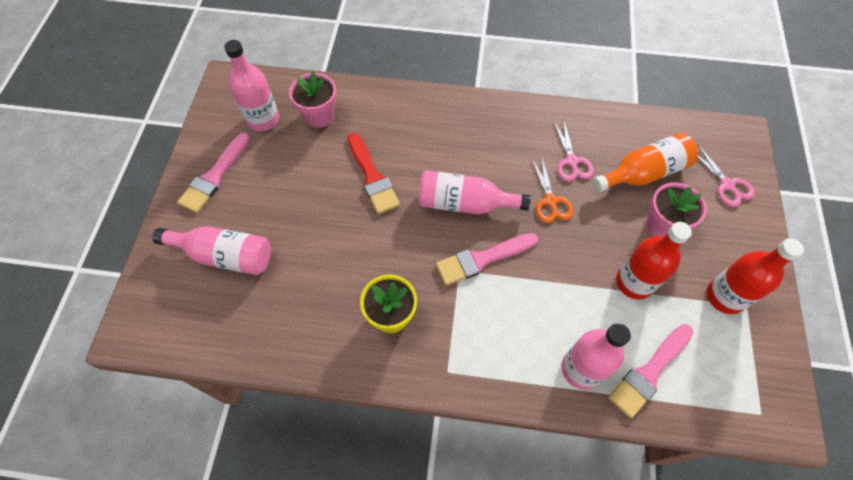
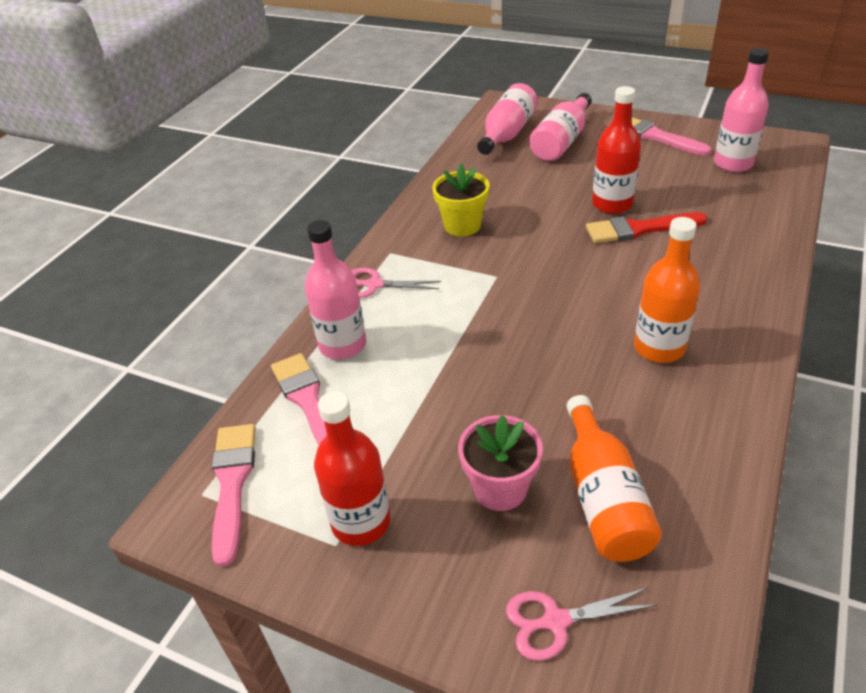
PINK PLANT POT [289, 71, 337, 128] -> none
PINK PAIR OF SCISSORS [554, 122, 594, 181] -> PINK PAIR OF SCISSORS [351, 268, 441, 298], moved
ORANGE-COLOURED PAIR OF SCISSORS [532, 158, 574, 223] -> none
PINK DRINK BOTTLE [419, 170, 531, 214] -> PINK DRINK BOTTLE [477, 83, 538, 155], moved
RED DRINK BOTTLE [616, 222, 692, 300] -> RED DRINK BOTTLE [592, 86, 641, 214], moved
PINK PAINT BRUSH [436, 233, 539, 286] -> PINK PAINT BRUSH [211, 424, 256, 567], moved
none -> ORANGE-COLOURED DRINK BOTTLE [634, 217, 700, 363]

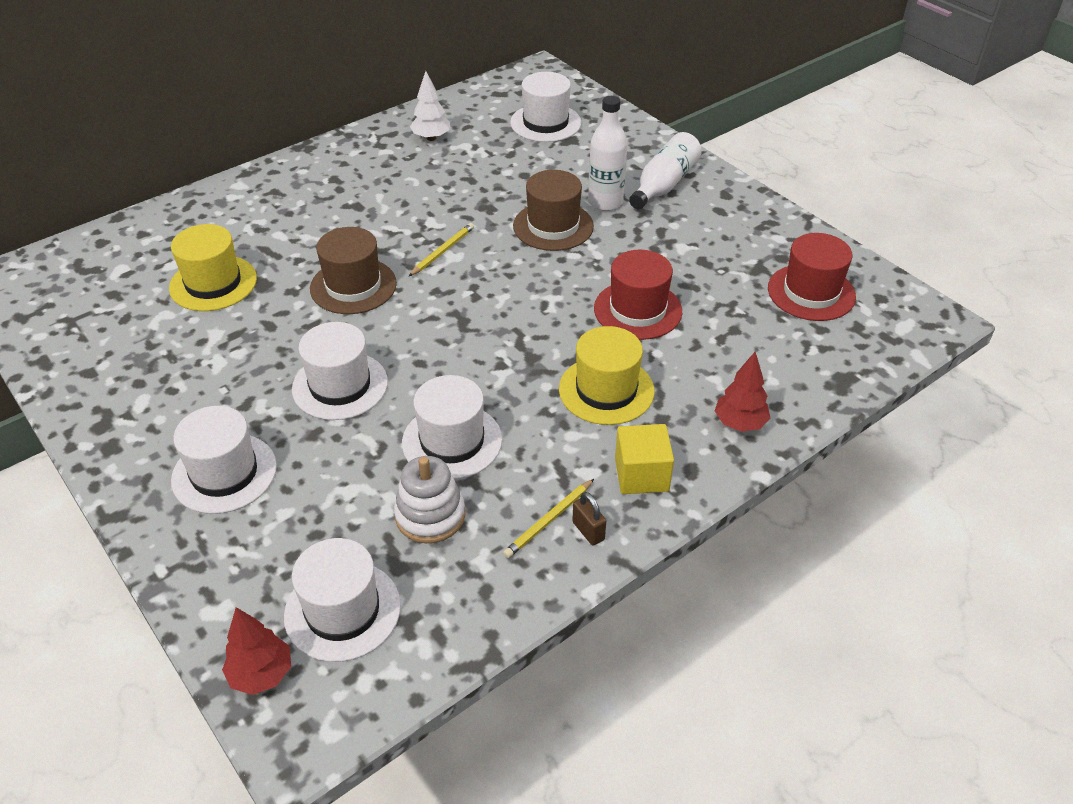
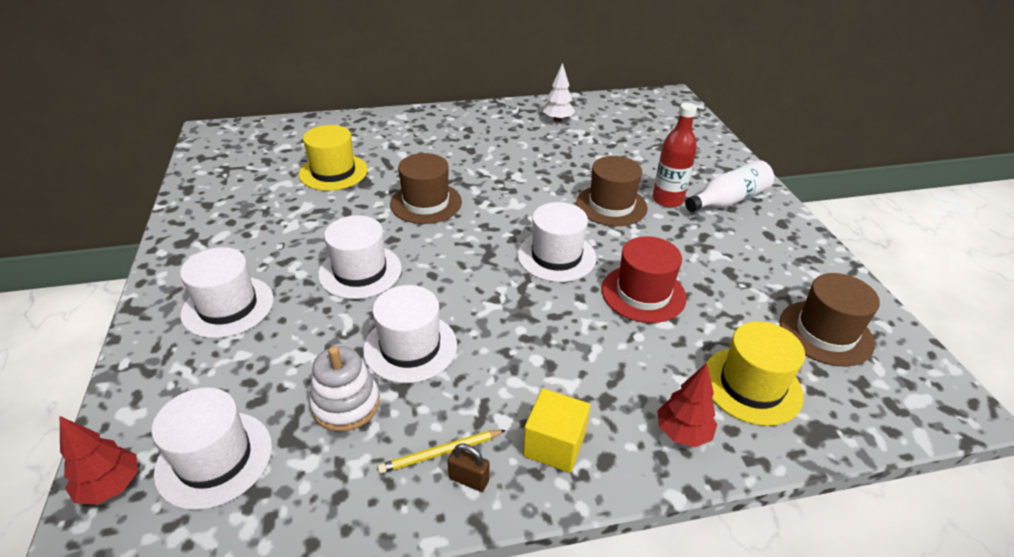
WHITE TALL HAT [510, 72, 581, 142] -> WHITE TALL HAT [517, 202, 596, 282], moved
WHITE DRINK BOTTLE [588, 96, 628, 211] -> RED DRINK BOTTLE [652, 103, 697, 208]
BRIGHT YELLOW WOODEN PENCIL [409, 223, 474, 276] -> none
RED TALL HAT [768, 233, 856, 321] -> DARK BROWN TALL HAT [780, 273, 880, 367]
BRIGHT YELLOW TALL HAT [559, 326, 655, 425] -> BRIGHT YELLOW TALL HAT [706, 321, 805, 426], moved
DARK BROWN SMALL LOCK [572, 492, 606, 546] -> DARK BROWN SMALL LOCK [448, 443, 489, 492], 60 degrees counterclockwise

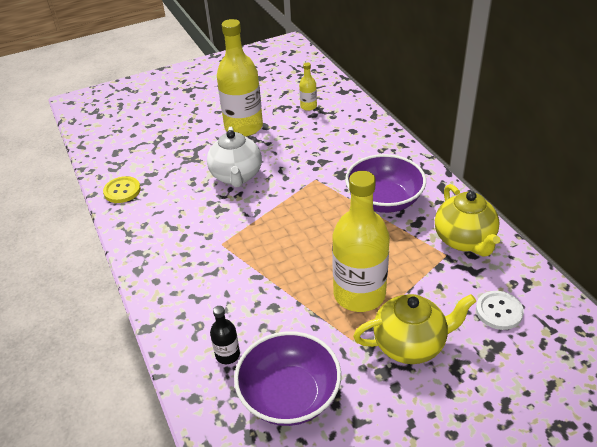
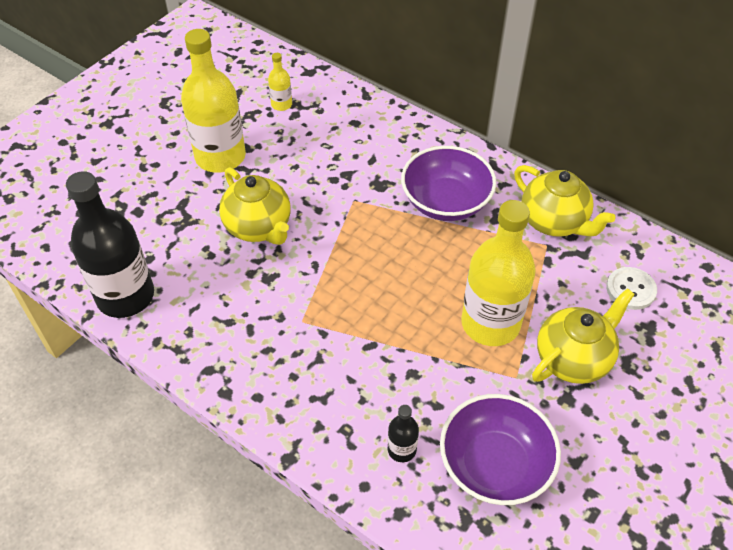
WHITE TEAPOT [207, 127, 262, 187] -> BRIGHT YELLOW TEAPOT [219, 167, 290, 245]
BRIGHT YELLOW SHIRT BUTTON [103, 176, 141, 203] -> BLACK DRINK BOTTLE [66, 171, 154, 318]

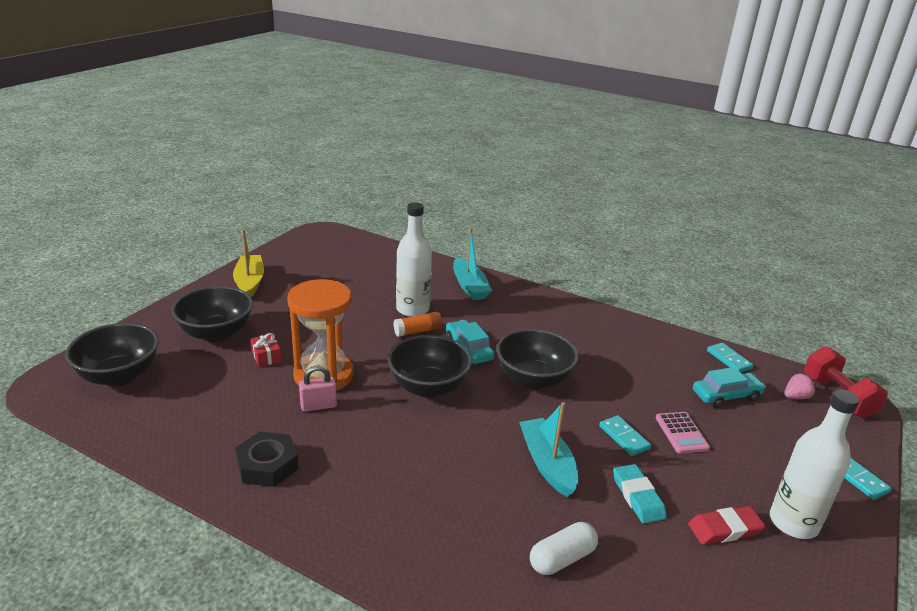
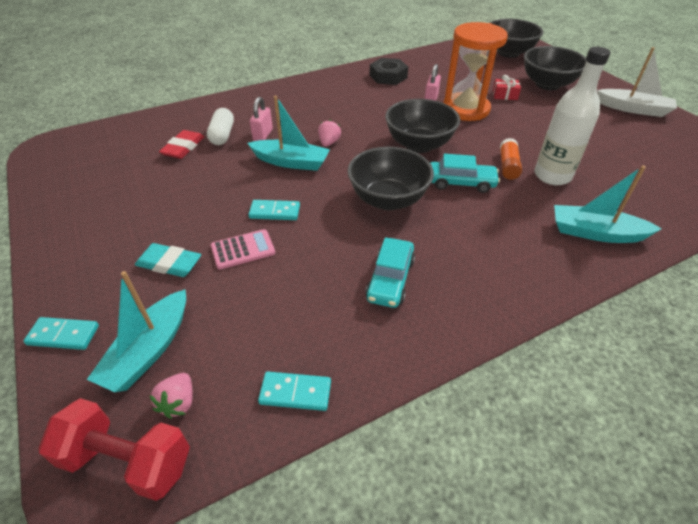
BRIGHT YELLOW TOY BOAT [233, 229, 264, 297] -> WHITE TOY BOAT [597, 47, 677, 117]
AQUA AUTOMOBILE [693, 367, 766, 408] -> AQUA AUTOMOBILE [365, 237, 415, 308], moved
WHITE DRINK BOTTLE [770, 389, 859, 539] -> none
PINK CALCULATOR [656, 412, 710, 454] -> PINK CALCULATOR [211, 229, 275, 269], 135 degrees clockwise
AQUA ERASER [613, 464, 667, 524] -> AQUA ERASER [135, 243, 201, 277], moved
RED ERASER [688, 506, 766, 545] -> RED ERASER [159, 130, 204, 159], moved
none -> PINK SMALL LOCK [250, 97, 273, 141]
none -> PINK STRAWBERRY [318, 119, 341, 147]
none -> AQUA TOY BOAT [87, 271, 186, 392]

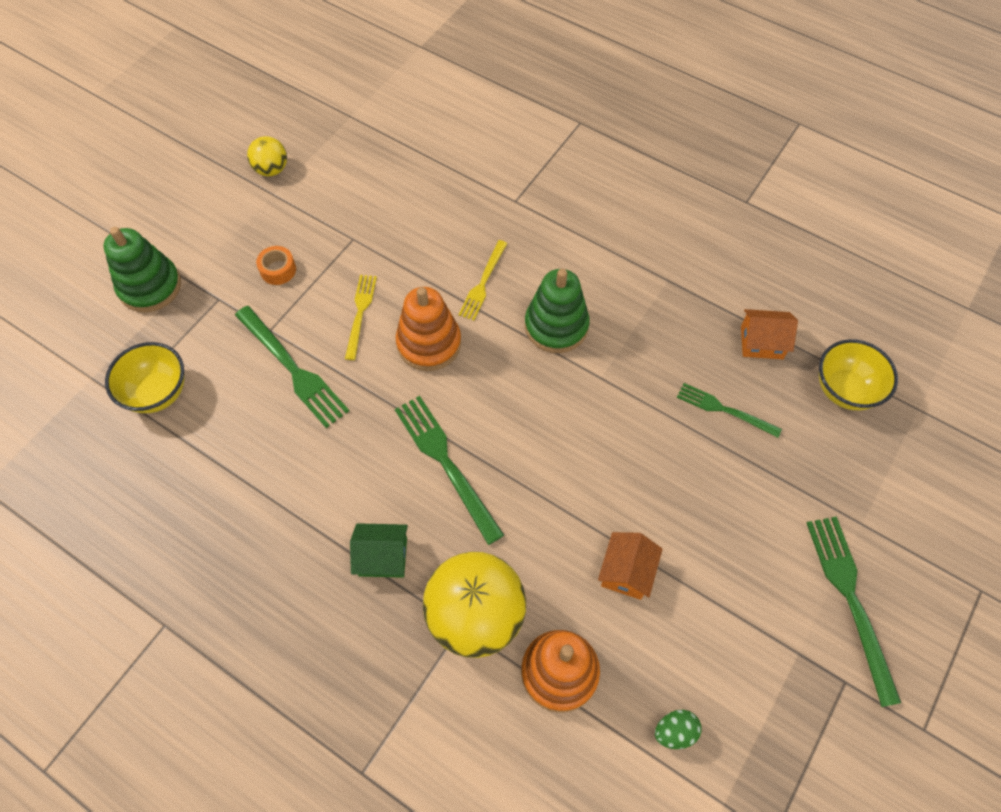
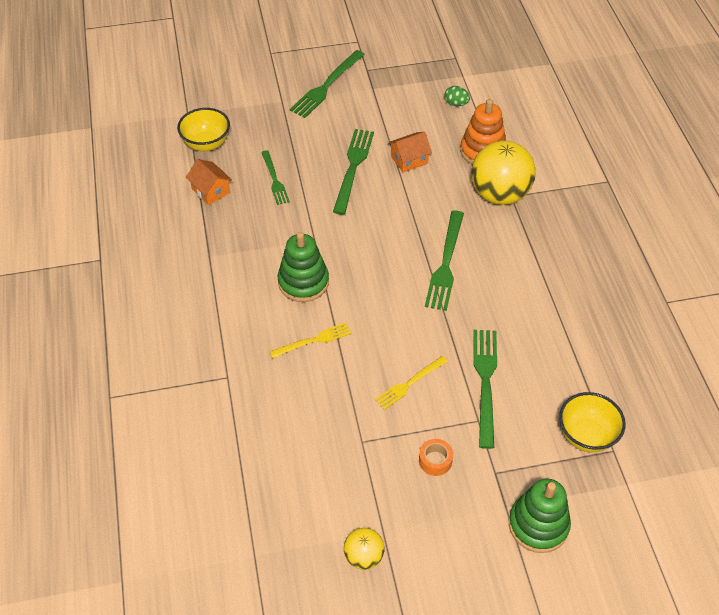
ORANGE-COLOURED STACKING TOY [396, 287, 461, 371] -> none
GREEN HOUSE [350, 523, 408, 578] -> none
none -> GREEN TABLE FORK [333, 129, 374, 215]

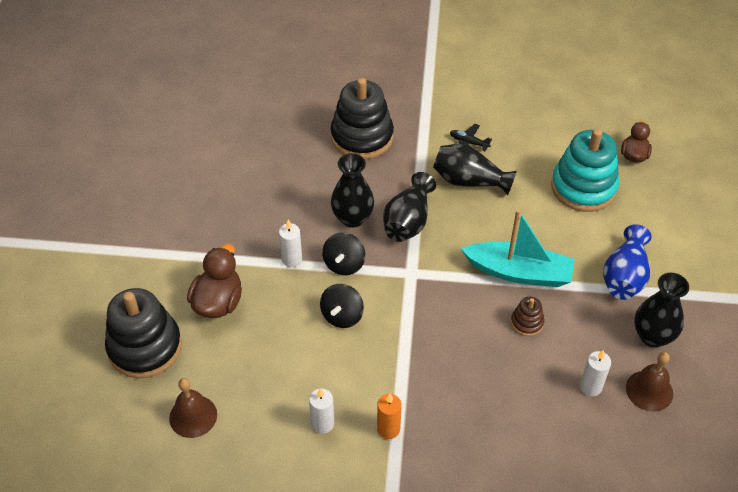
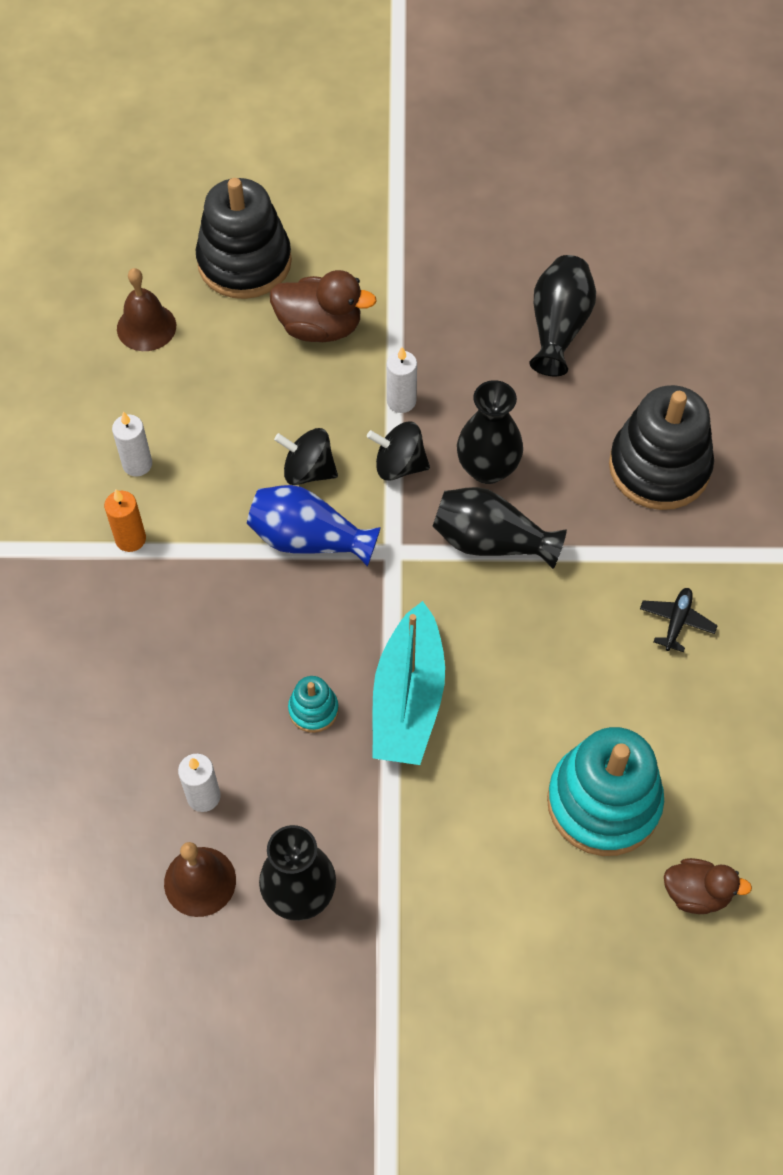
BLACK FLOWER VASE [433, 144, 517, 195] -> BLACK FLOWER VASE [529, 255, 596, 376], moved
COBALT FLOWER VASE [603, 224, 651, 300] -> COBALT FLOWER VASE [247, 485, 381, 567], moved
DARK BROWN STACKING TOY [511, 297, 544, 336] -> AQUA STACKING TOY [288, 676, 339, 733]

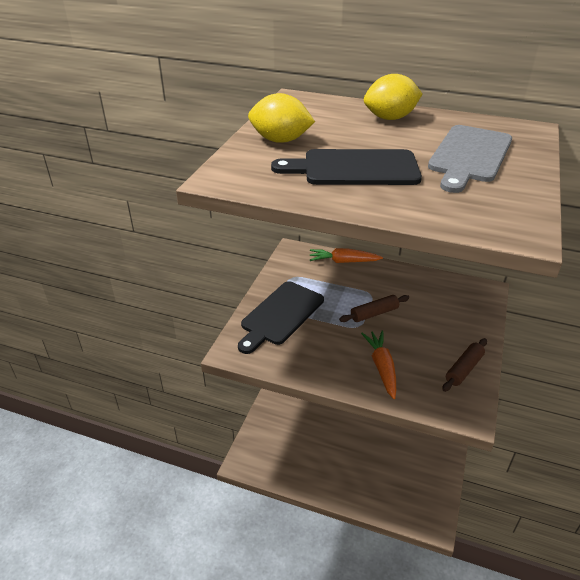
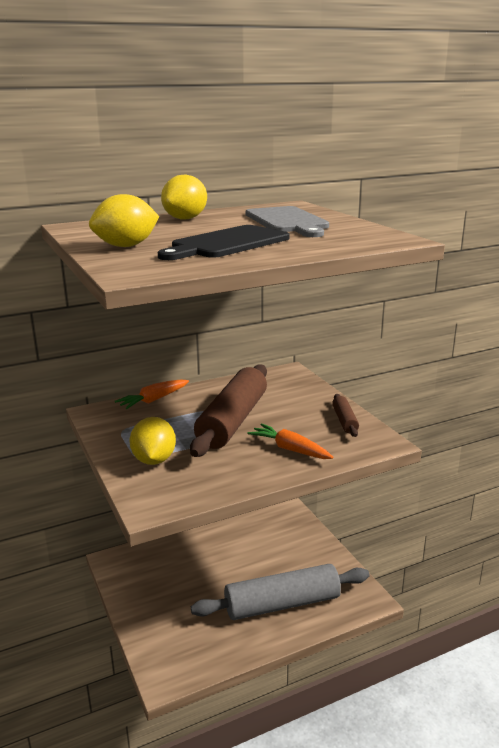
BLACK BREAD BOARD [238, 281, 324, 354] -> BRIGHT YELLOW CITRUS FRUIT [130, 417, 176, 465]
DARK BROWN PASTRY ROLLER [339, 295, 409, 322] -> DARK BROWN PASTRY ROLLER [190, 364, 267, 457], x2.24
none -> GRAY PASTRY ROLLER [191, 564, 369, 620]

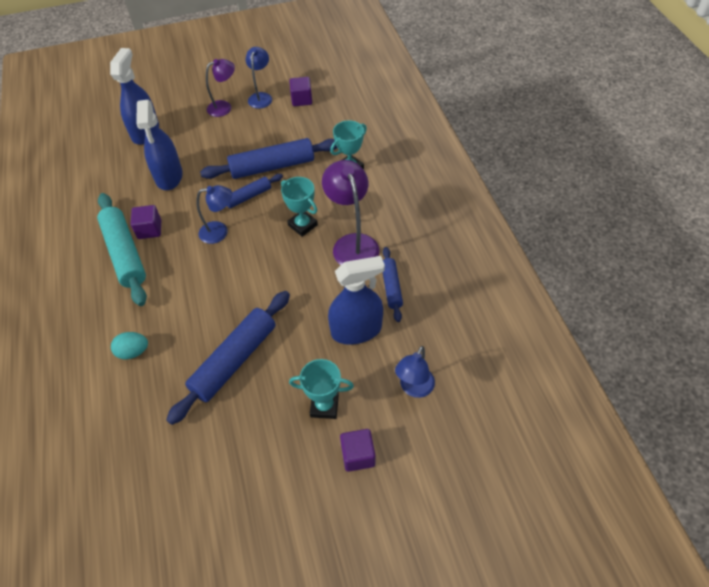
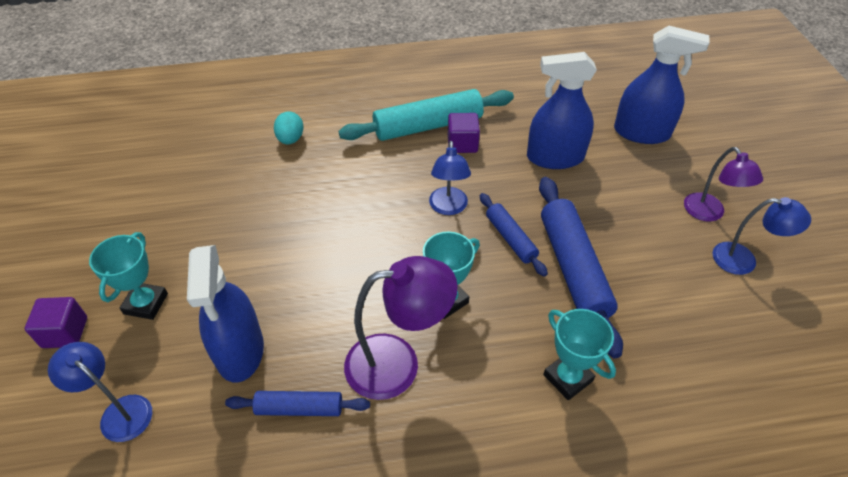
ROYAL PURPLE BLOCK [289, 77, 312, 106] -> none
COBALT PASTRY ROLLER [166, 291, 290, 425] -> none

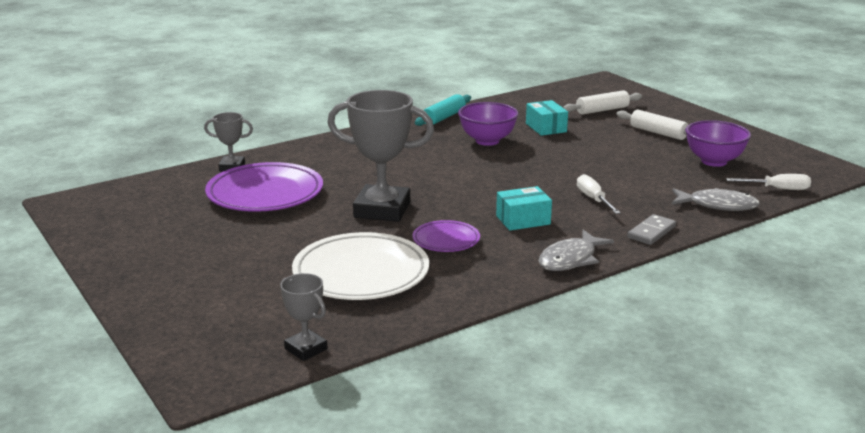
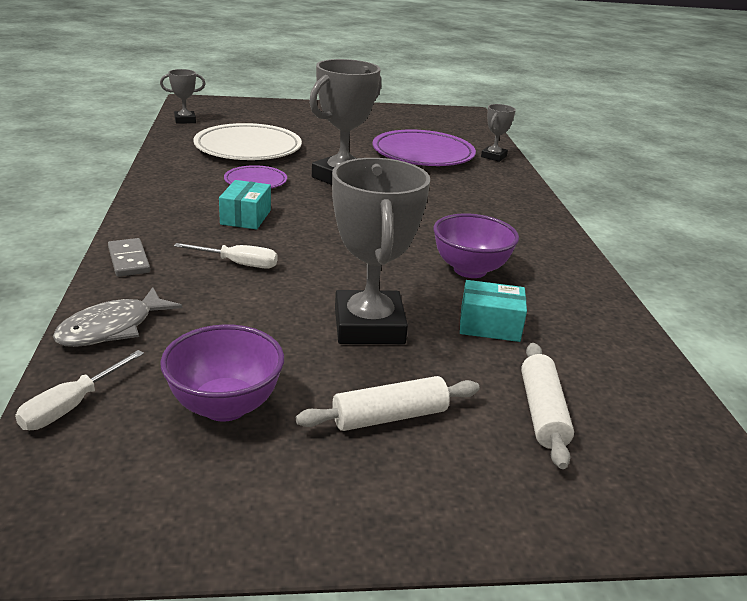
AQUA PASTRY ROLLER [415, 94, 471, 126] -> none
GRAY TOY FISH [539, 230, 614, 271] -> none
none -> GRAY TROPHY [332, 158, 430, 344]

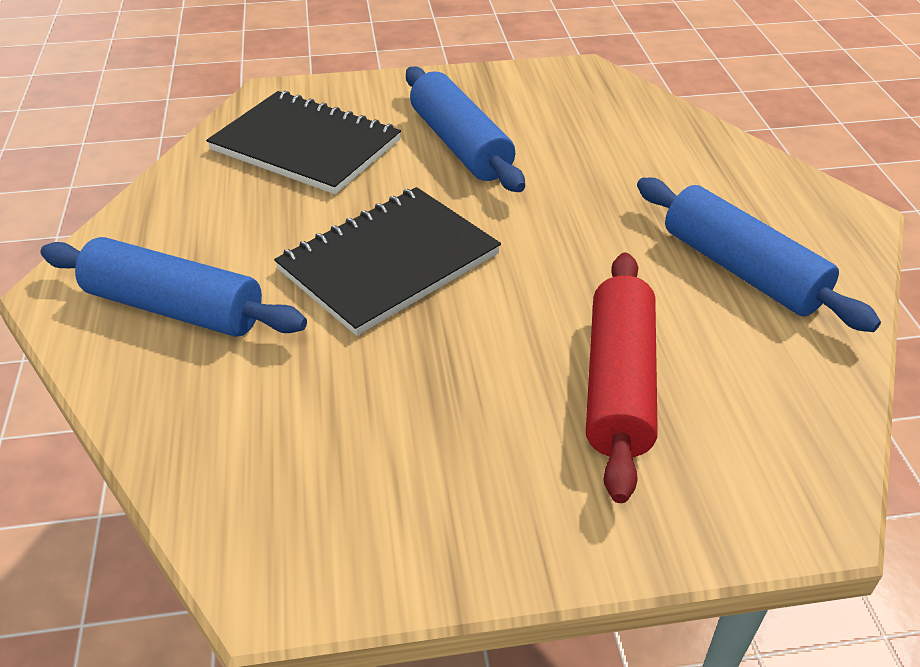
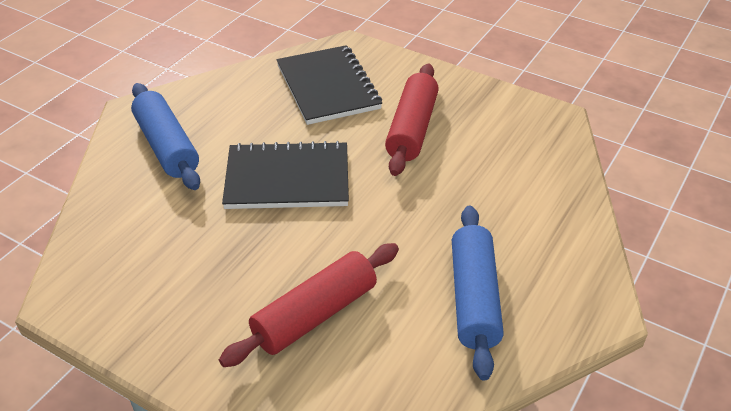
COBALT PASTRY ROLLER [406, 67, 525, 192] -> RED PASTRY ROLLER [385, 64, 439, 176]

